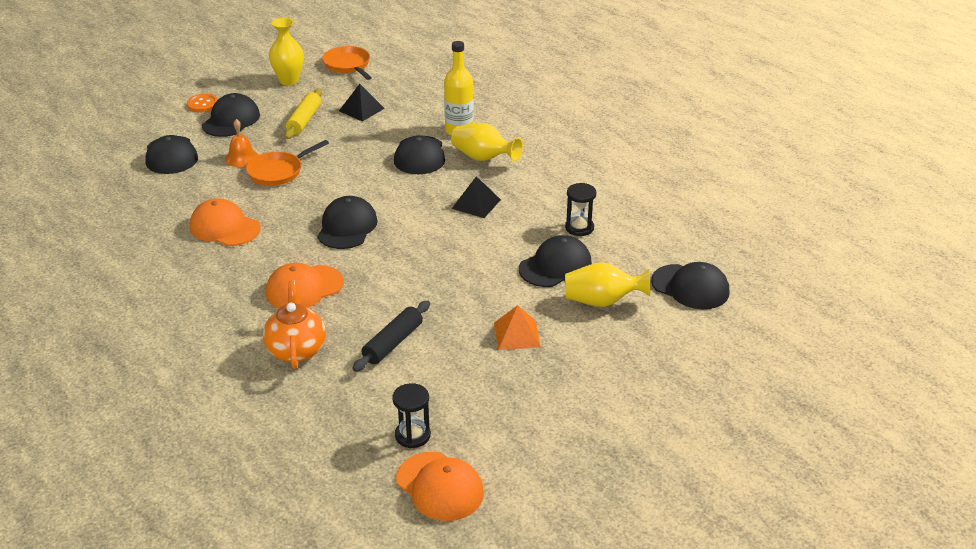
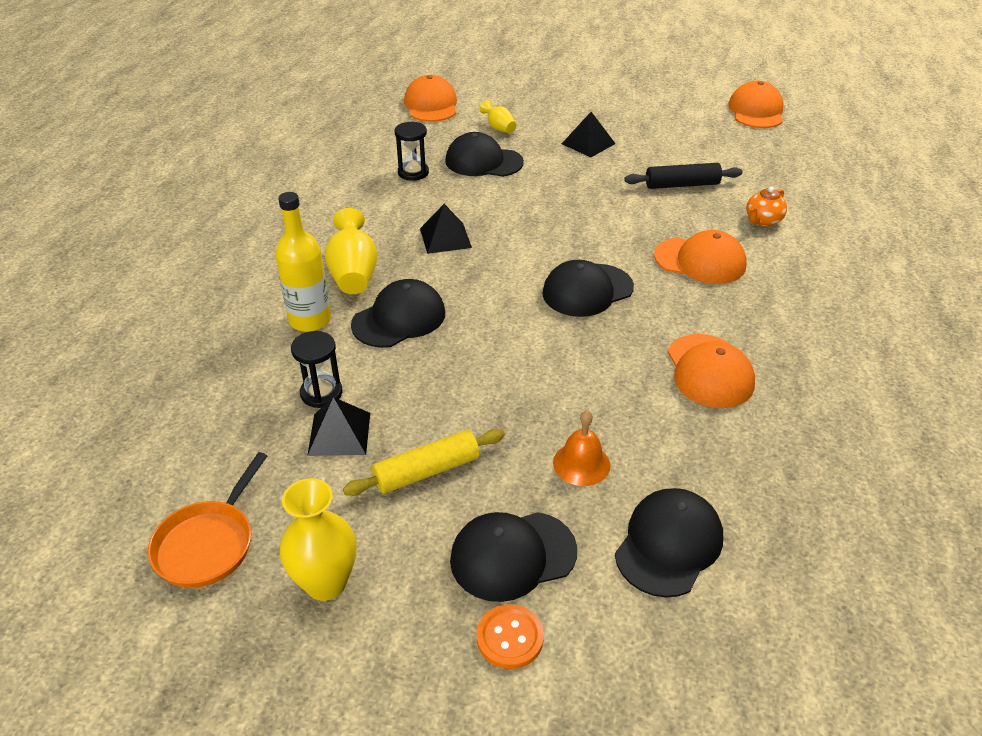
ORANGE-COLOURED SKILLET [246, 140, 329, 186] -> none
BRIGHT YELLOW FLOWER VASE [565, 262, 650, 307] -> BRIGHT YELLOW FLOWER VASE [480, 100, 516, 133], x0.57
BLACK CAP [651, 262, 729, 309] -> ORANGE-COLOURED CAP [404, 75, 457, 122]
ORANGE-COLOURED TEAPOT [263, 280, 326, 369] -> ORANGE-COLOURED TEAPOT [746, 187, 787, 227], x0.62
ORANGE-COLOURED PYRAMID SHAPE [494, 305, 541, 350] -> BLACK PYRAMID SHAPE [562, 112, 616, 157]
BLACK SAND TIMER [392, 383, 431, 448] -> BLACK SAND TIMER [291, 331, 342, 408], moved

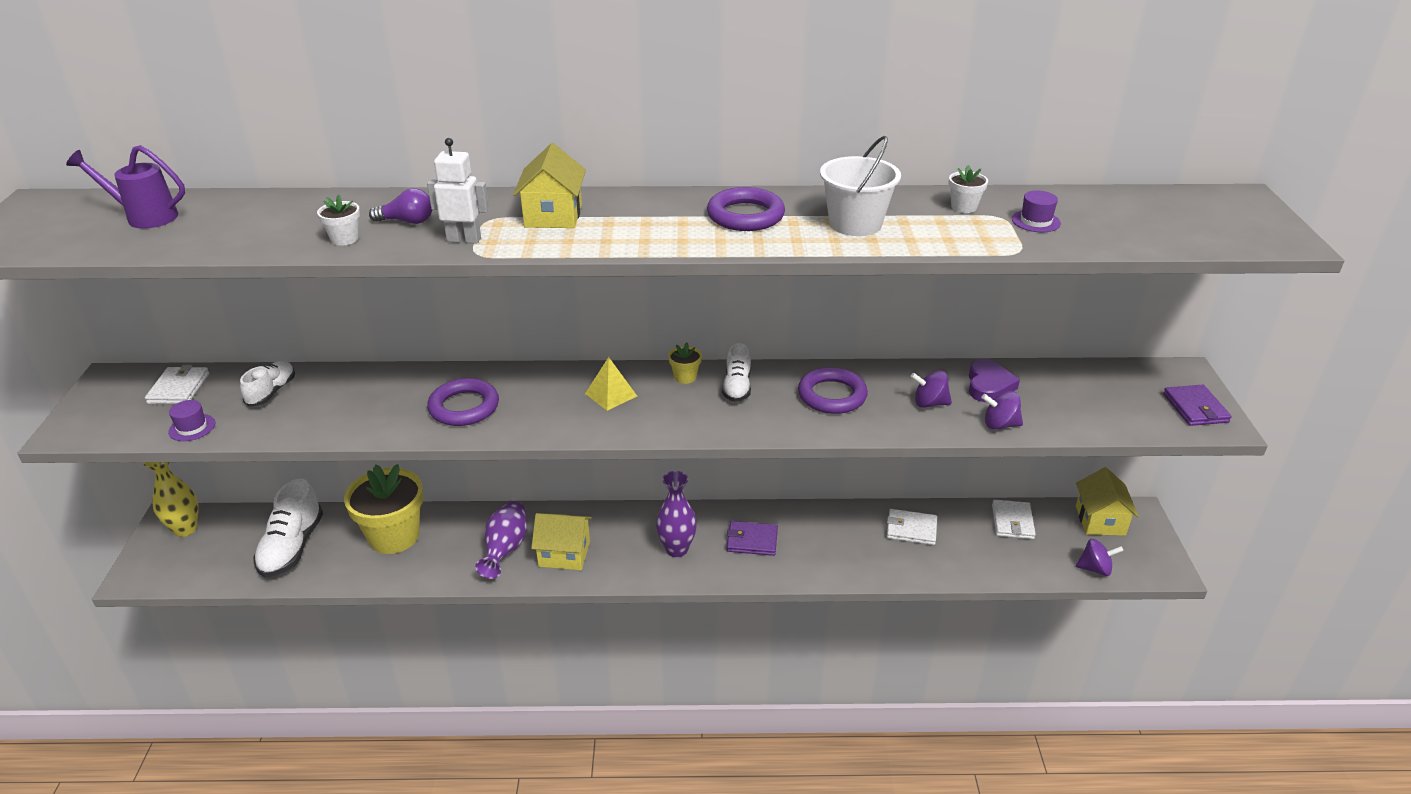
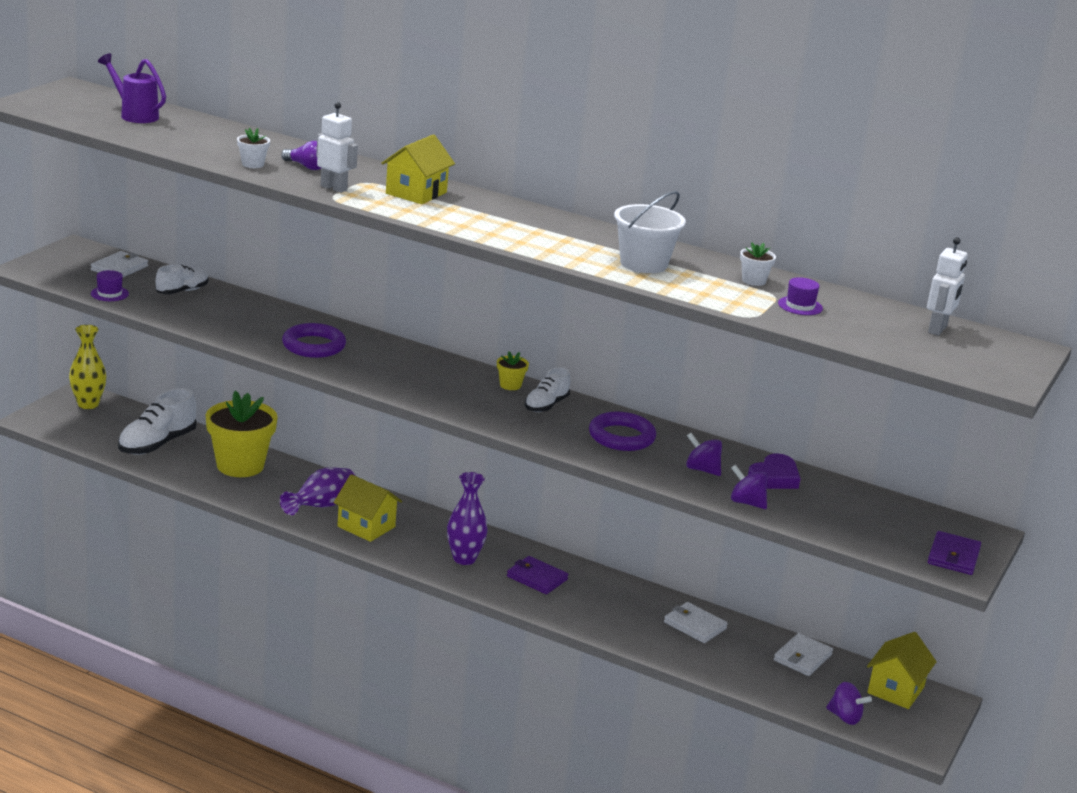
ROYAL PURPLE RING [707, 187, 785, 231] -> none
BRIGHT YELLOW PYRAMID SHAPE [585, 357, 637, 411] -> none
none -> WHITE ROBOT FIGURE [927, 237, 968, 335]

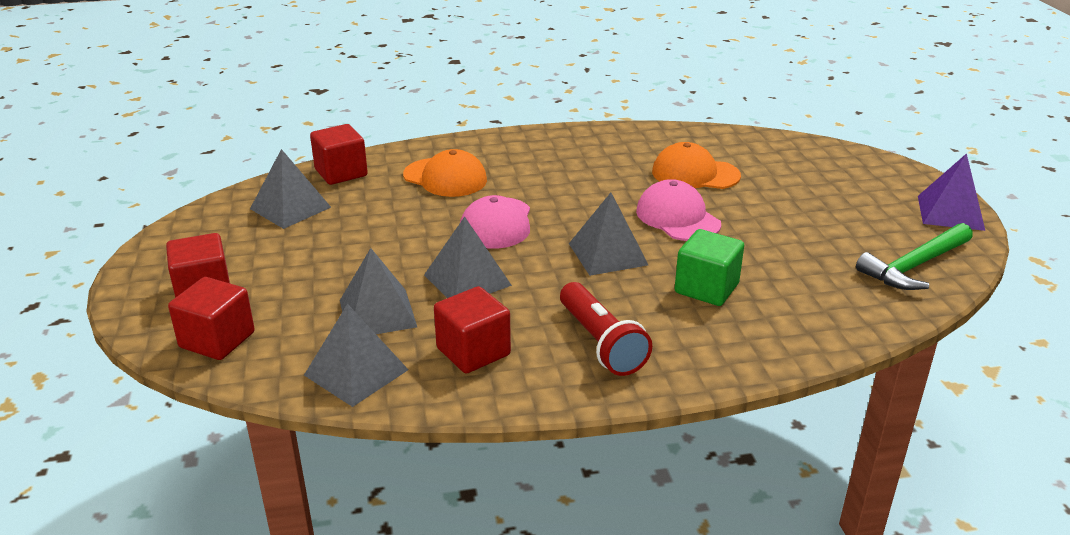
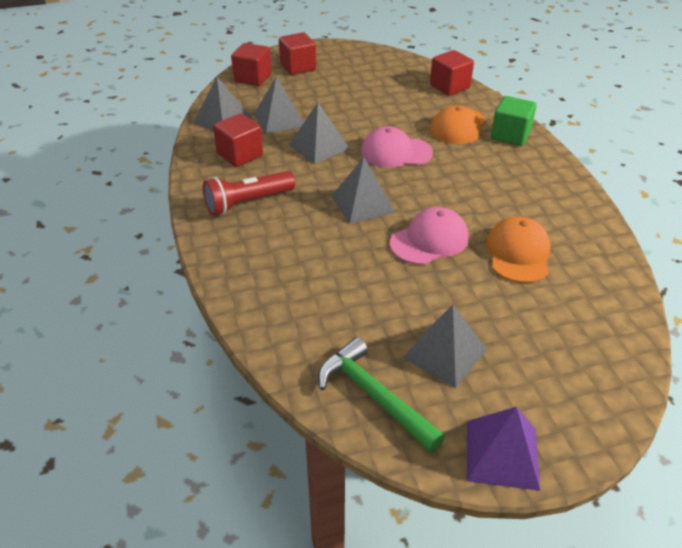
GRAY PYRAMID SHAPE [250, 149, 331, 229] -> GRAY PYRAMID SHAPE [403, 305, 487, 388], moved
GREEN BLOCK [675, 229, 744, 306] -> GREEN BLOCK [491, 96, 537, 146], moved

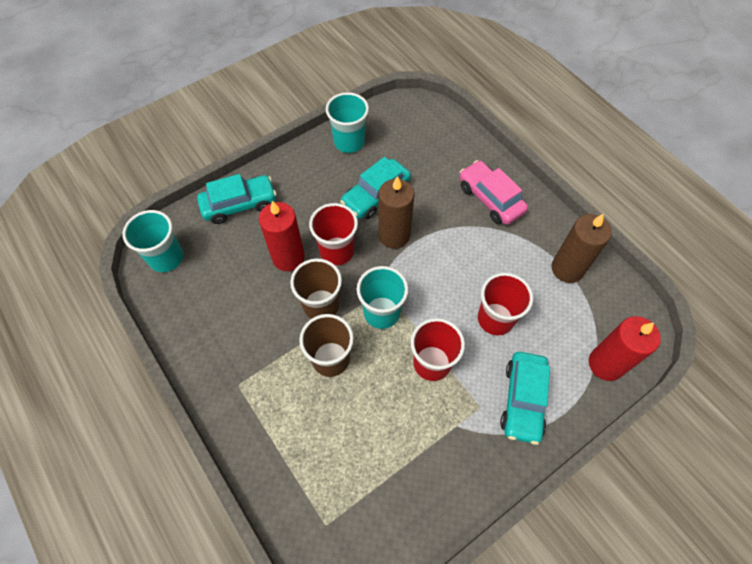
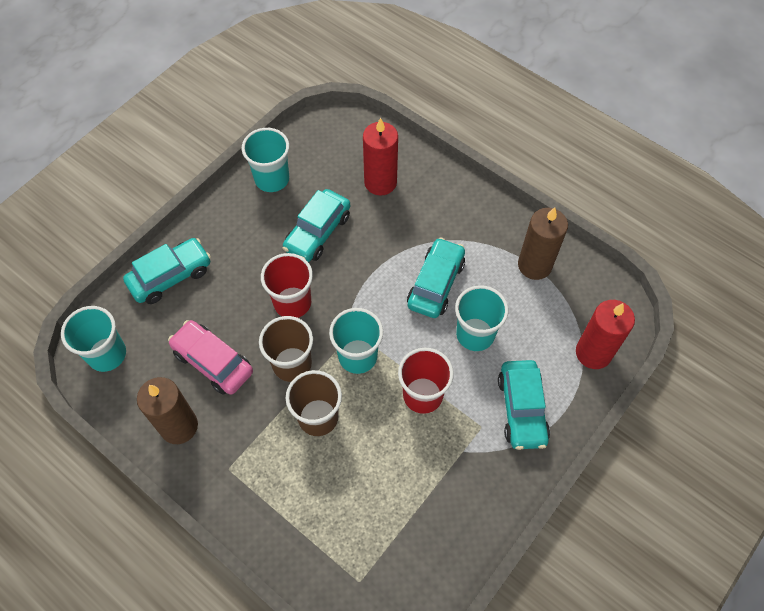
PINK AUTOMOBILE [460, 160, 528, 225] -> PINK AUTOMOBILE [168, 320, 253, 395], moved
DARK BROWN WAX CANDLE [378, 176, 414, 249] -> DARK BROWN WAX CANDLE [137, 377, 198, 444], moved
RED WAX CANDLE [259, 201, 305, 271] -> RED WAX CANDLE [363, 118, 398, 196], moved
RED TUMBLER [478, 273, 533, 335] -> AQUA TUMBLER [455, 285, 508, 351]
none -> AQUA AUTOMOBILE [407, 237, 465, 318]

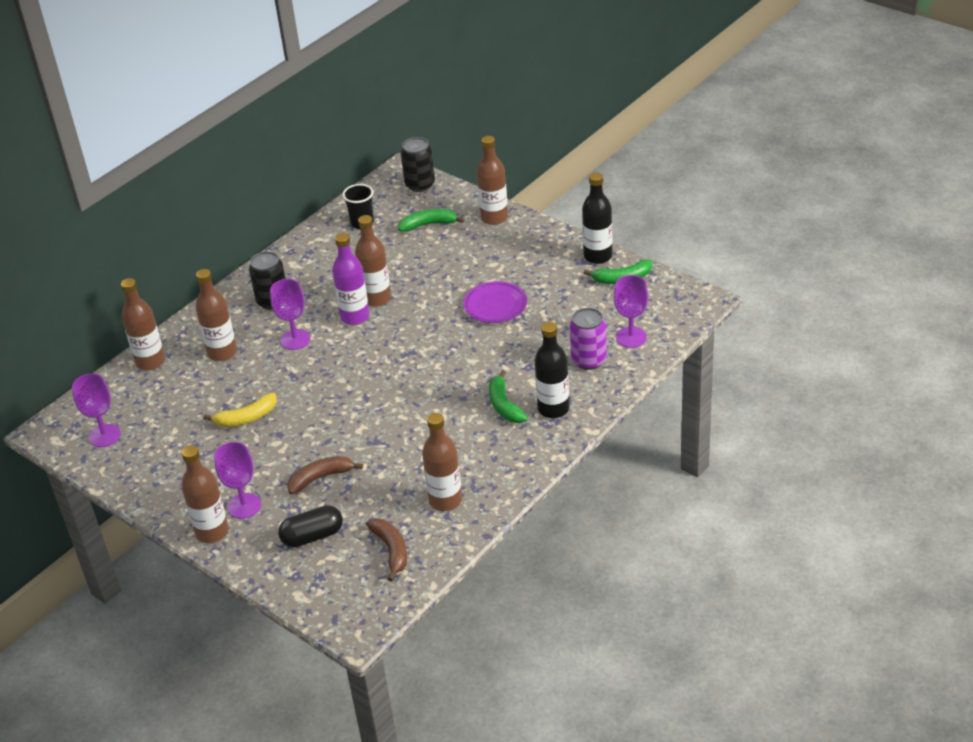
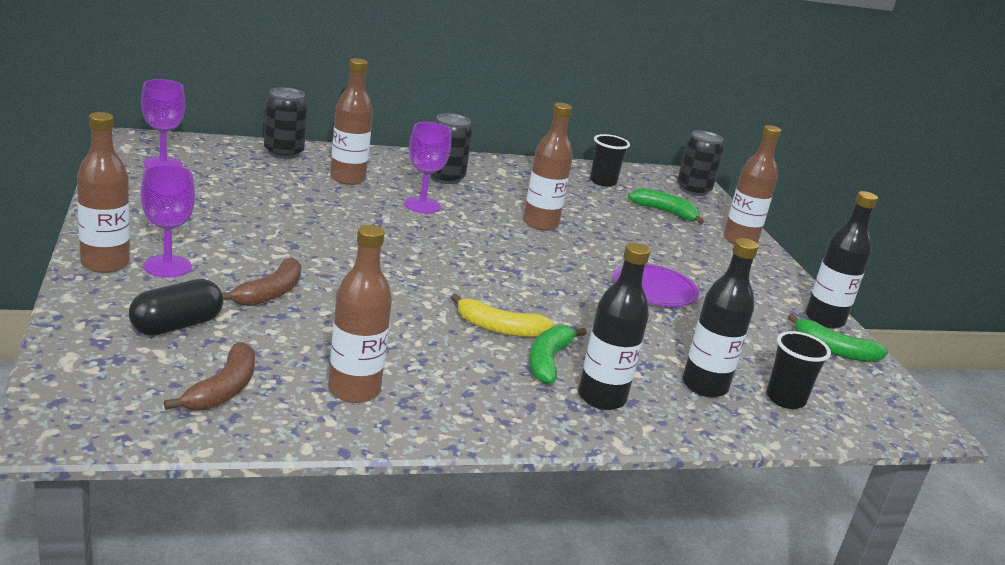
ROYAL PURPLE DRINK BOTTLE [332, 233, 370, 325] -> none
ROYAL PURPLE GOBLET [614, 275, 648, 348] -> BLACK TUMBLER [766, 331, 831, 409]
DARK BROWN DRINK BOTTLE [121, 278, 165, 370] -> BLACK CAN [264, 87, 307, 159]
ROYAL PURPLE CAN [570, 308, 607, 370] -> BLACK DRINK BOTTLE [682, 238, 759, 398]
BRIGHT YELLOW BANANA FRUIT [203, 393, 277, 427] -> BRIGHT YELLOW BANANA FRUIT [451, 294, 554, 337], moved
DARK BROWN BANANA FRUIT [287, 456, 363, 494] -> DARK BROWN BANANA FRUIT [221, 257, 301, 306], 105 degrees clockwise
BLACK PILL SHAPE [278, 505, 343, 547] -> BLACK PILL SHAPE [129, 279, 223, 336], 60 degrees counterclockwise

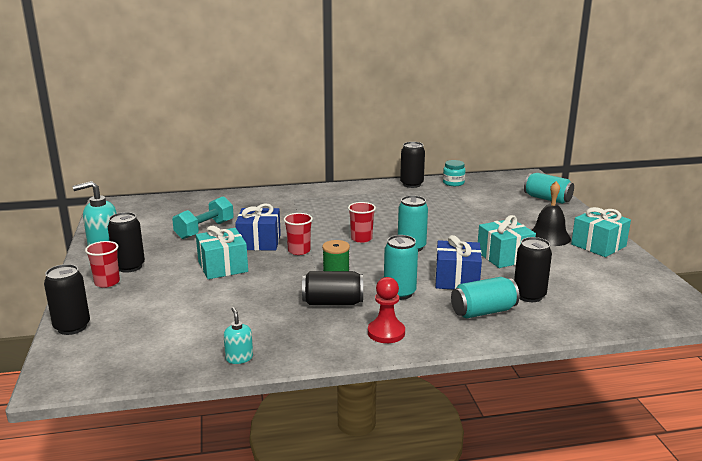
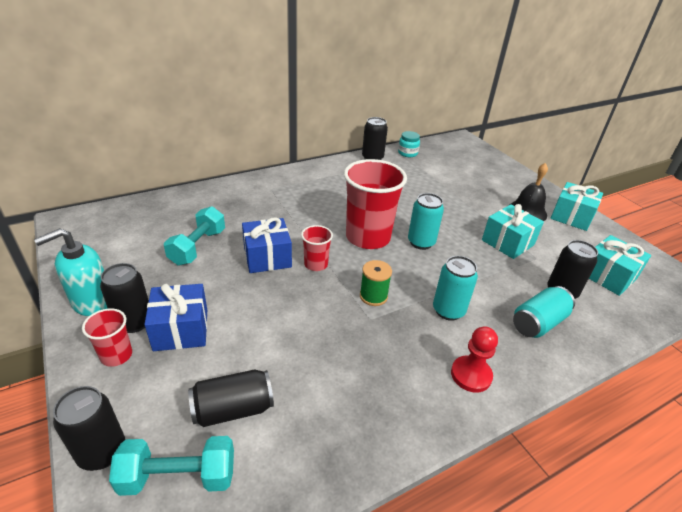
AQUA CAN [524, 173, 574, 204] -> none
RED TUMBLER [348, 202, 376, 243] -> RED TUMBLER [344, 159, 407, 249], x2.06
AQUA WRAPPED GIFT [196, 226, 248, 279] -> AQUA WRAPPED GIFT [589, 235, 651, 296], moved
COBALT WRAPPED GIFT [435, 235, 482, 289] -> COBALT WRAPPED GIFT [144, 284, 207, 351], moved
BLACK CAN [302, 271, 363, 305] -> BLACK CAN [188, 369, 274, 427], moved
AQUA PUMP BOTTLE [224, 307, 253, 364] -> none
none -> AQUA HAND WEIGHT [109, 436, 234, 496]

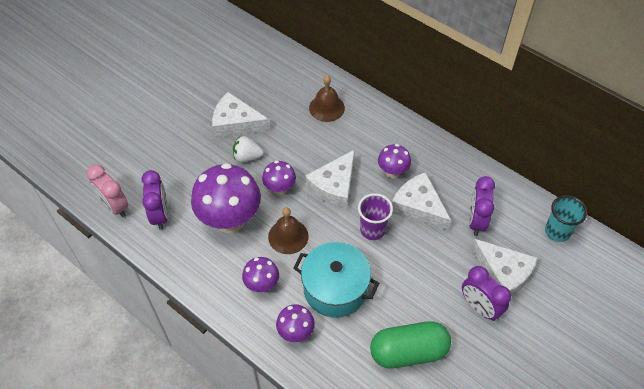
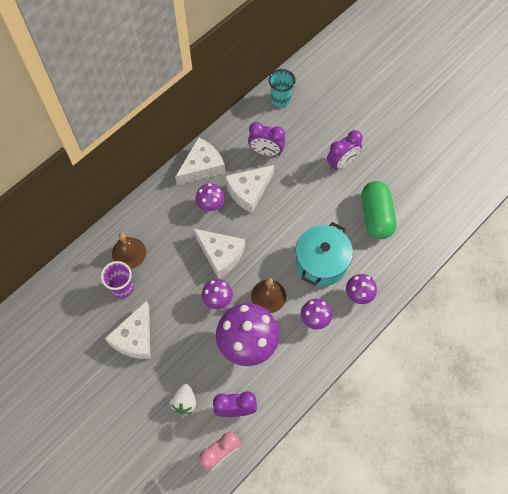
WHITE STRAWBERRY [233, 136, 264, 163] -> WHITE STRAWBERRY [170, 383, 196, 414], moved
ROYAL PURPLE TUMBLER [358, 193, 393, 240] -> ROYAL PURPLE TUMBLER [101, 261, 134, 298], moved
WHITE CHEESE WEDGE [471, 239, 538, 297] -> WHITE CHEESE WEDGE [175, 137, 225, 185], moved

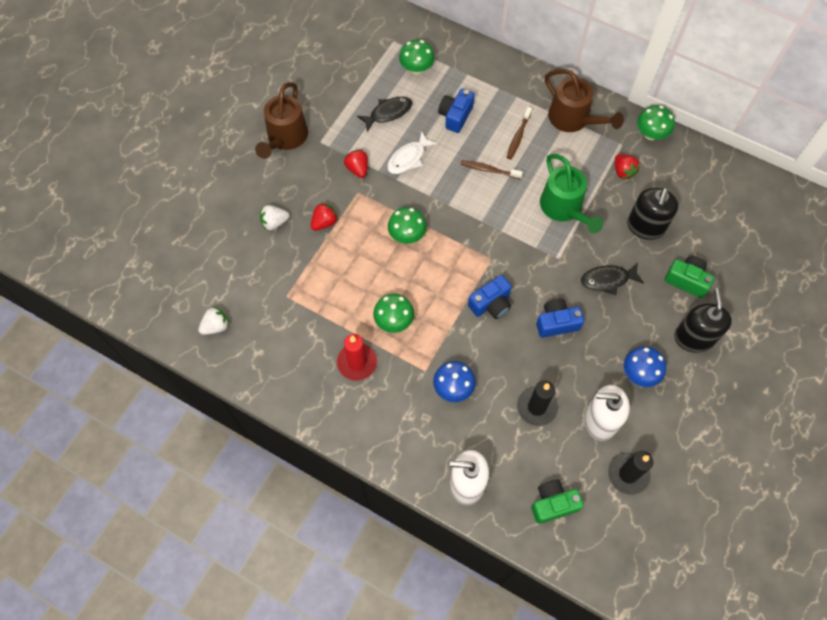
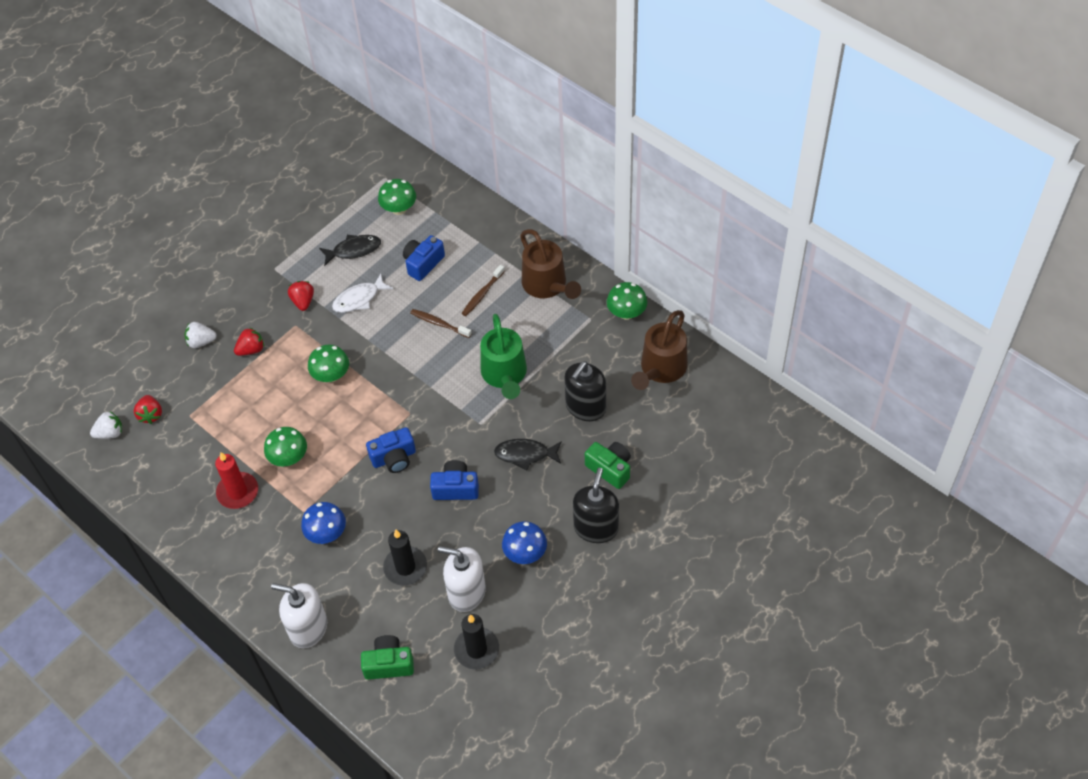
DARK BROWN WATERING POT [255, 82, 308, 159] -> DARK BROWN WATERING POT [631, 310, 688, 390], moved
RED STRAWBERRY [615, 154, 640, 179] -> RED STRAWBERRY [134, 395, 162, 424], moved

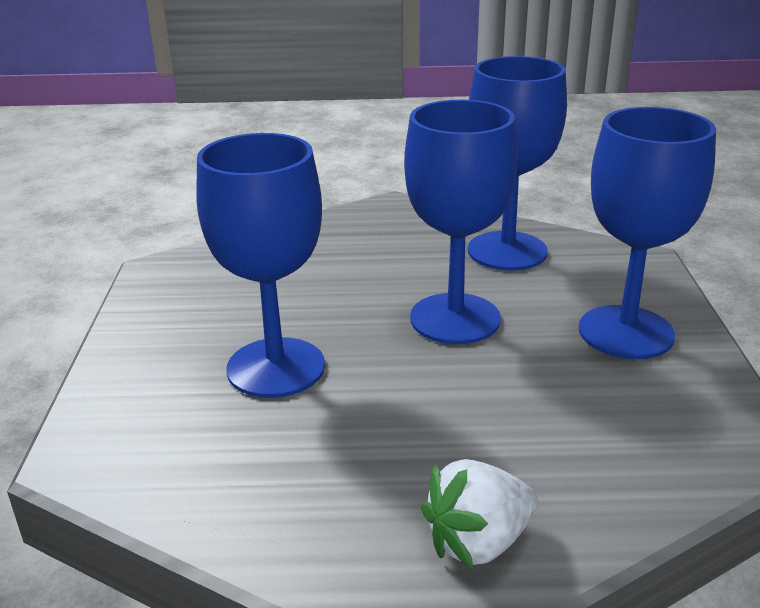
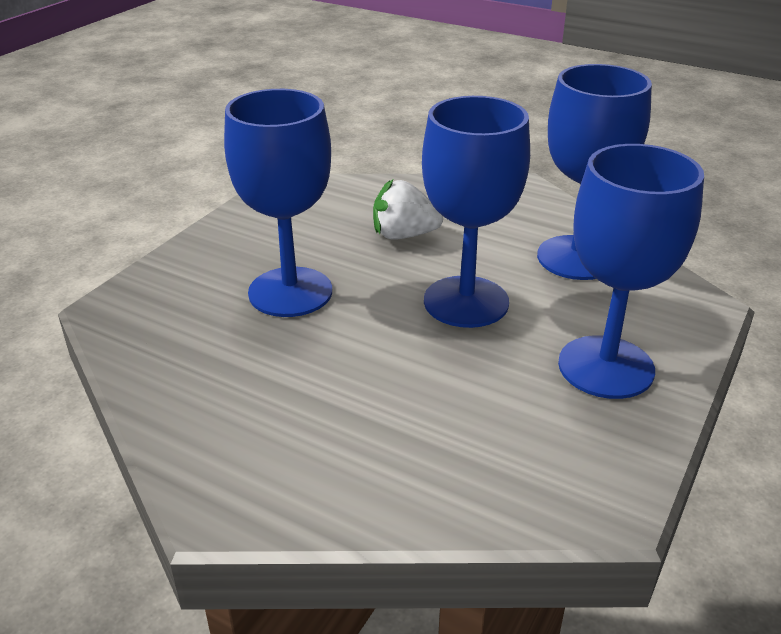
WHITE STRAWBERRY [421, 459, 537, 569] -> WHITE STRAWBERRY [373, 180, 443, 240], moved

